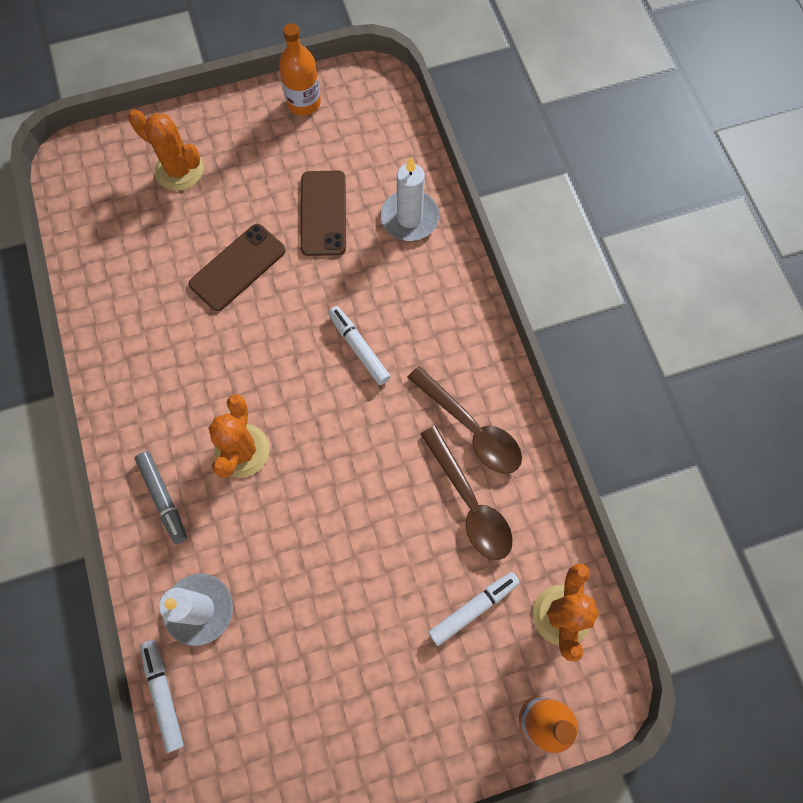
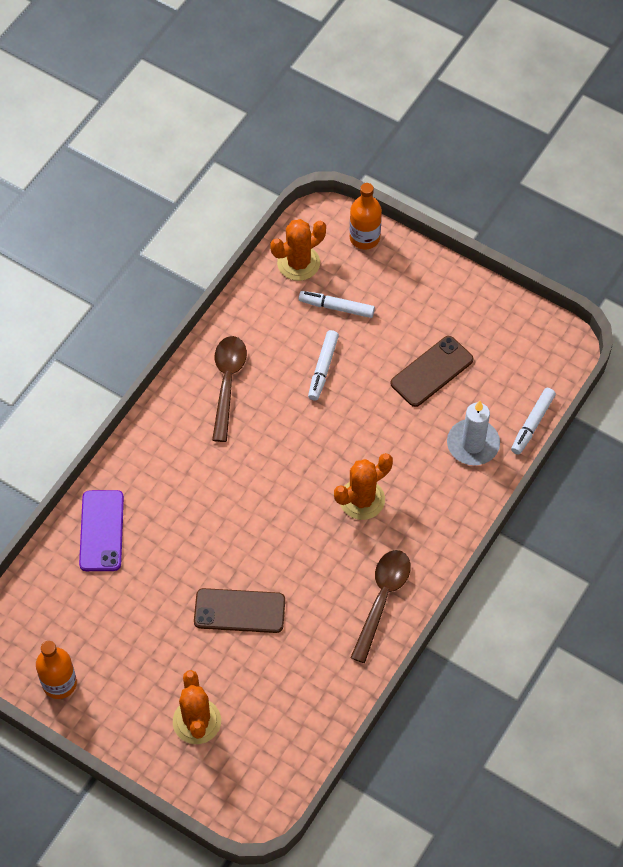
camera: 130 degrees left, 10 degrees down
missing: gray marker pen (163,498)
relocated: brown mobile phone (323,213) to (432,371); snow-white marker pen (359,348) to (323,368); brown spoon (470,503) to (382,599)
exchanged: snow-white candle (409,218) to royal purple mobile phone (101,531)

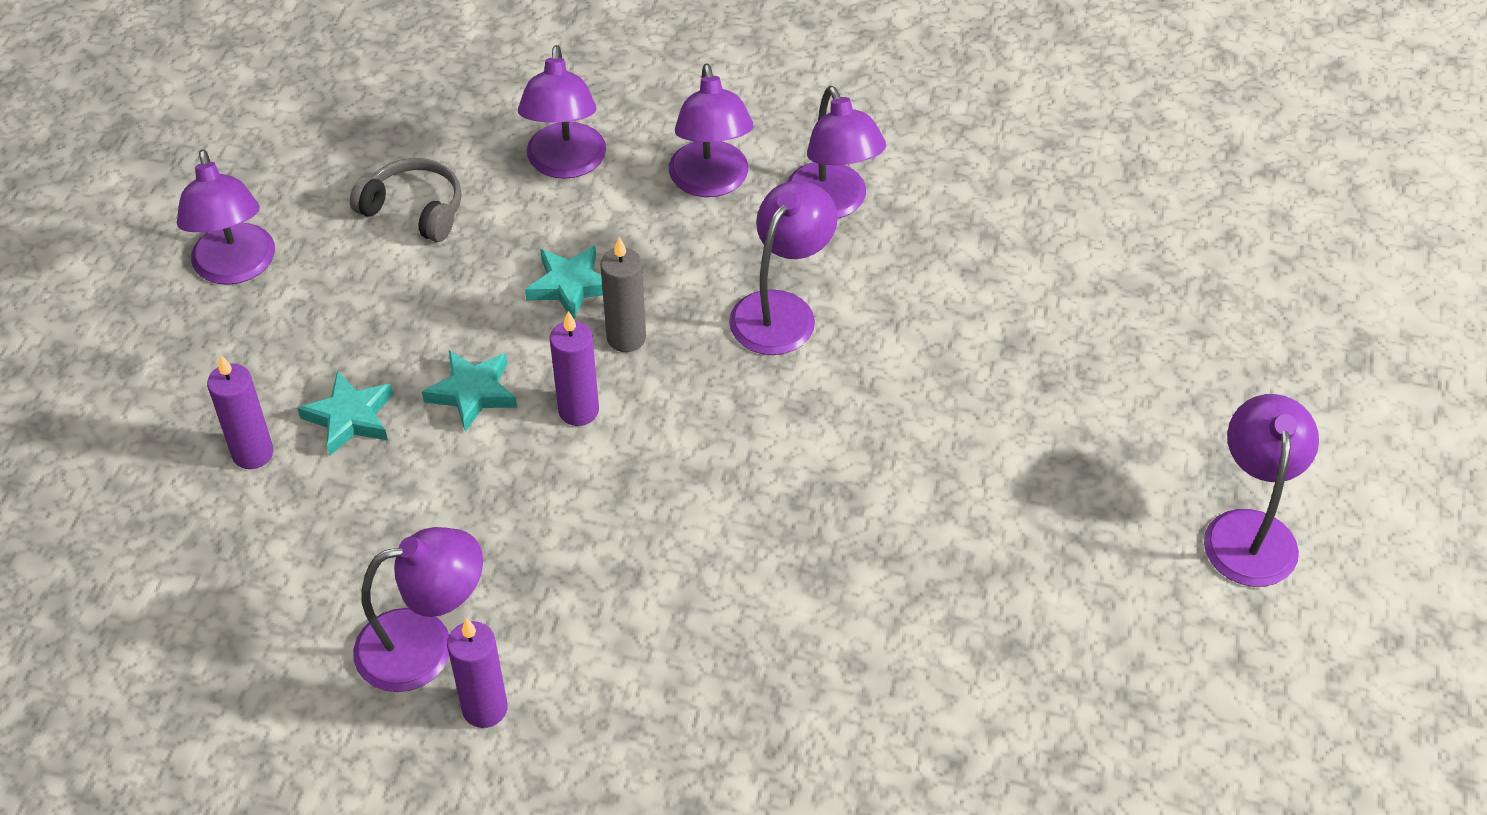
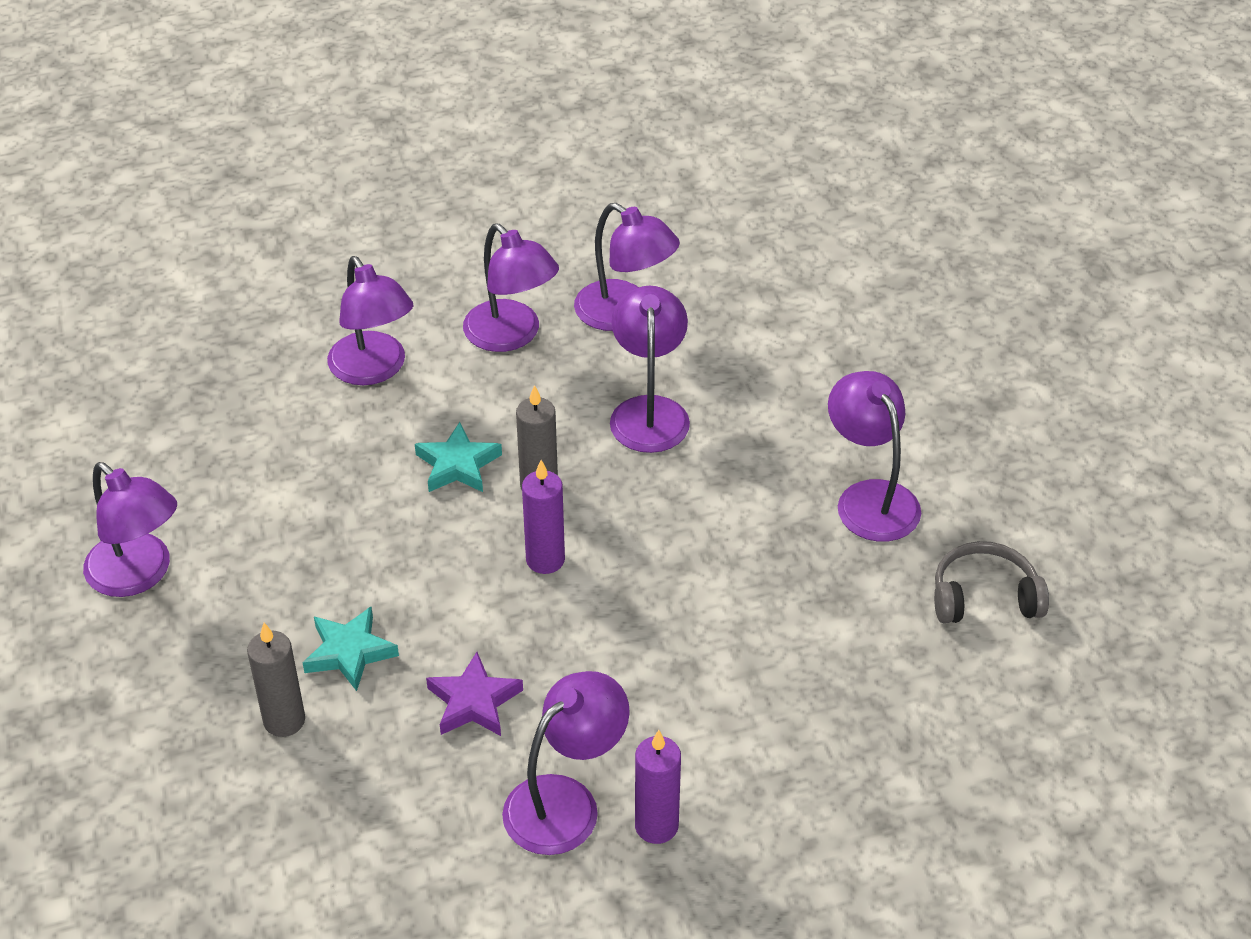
camera: 30 degrees left, 5 degrees down
missing: turquoise star shape (472,393)
appeared: royal purple star shape (474,702)
relocated: gray headphones (414,210) to (984,597); royal purple reading lamp (1249,530) to (870,498)
colour: royal purple candle (253,453) to gray candle (284,720)

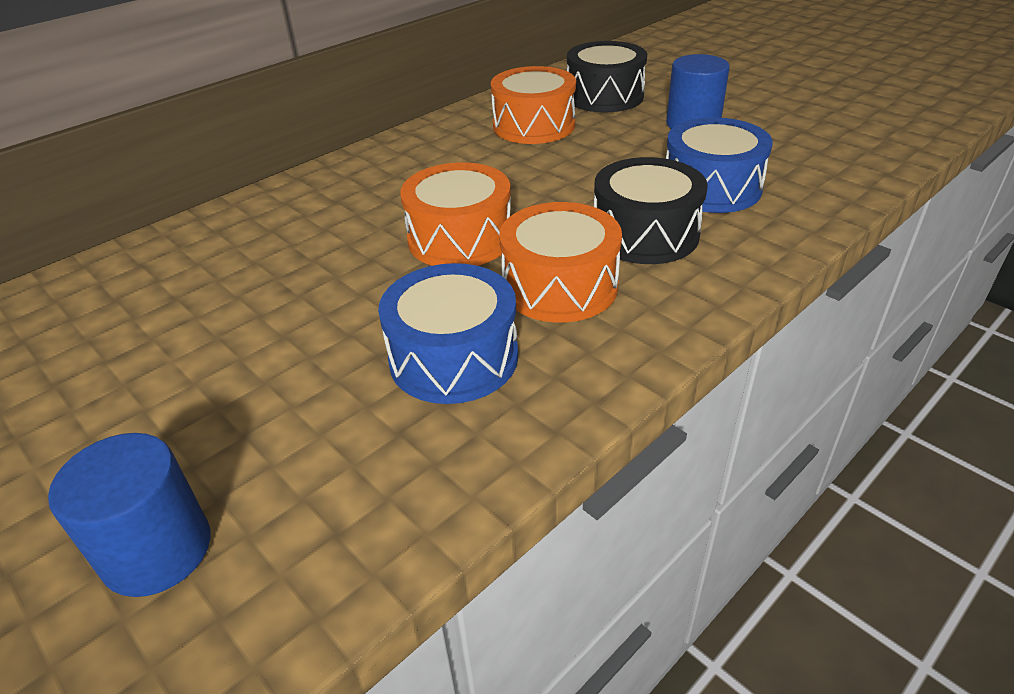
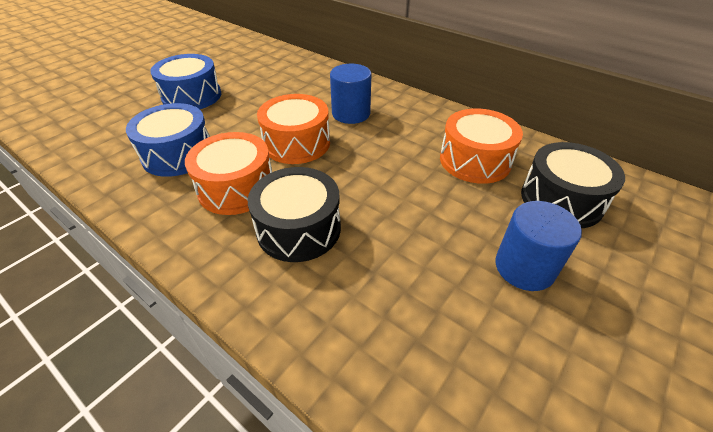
camera: 80 degrees right, 5 degrees up
relocated: blue cylinder shape (157,551) to (351,113); blue toy drum (711,188) to (192,96)

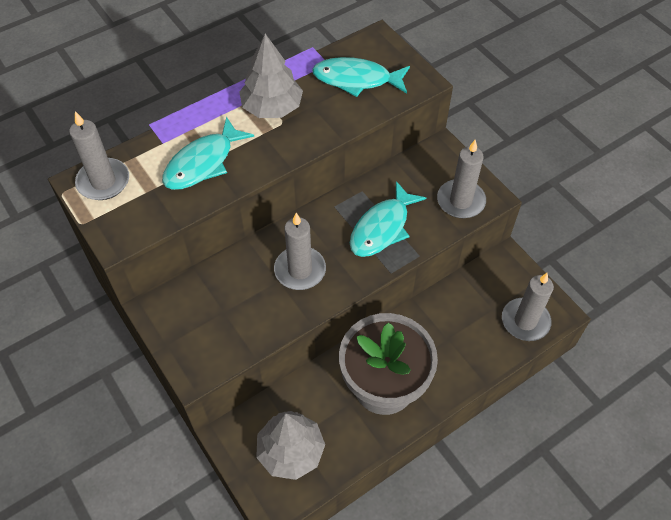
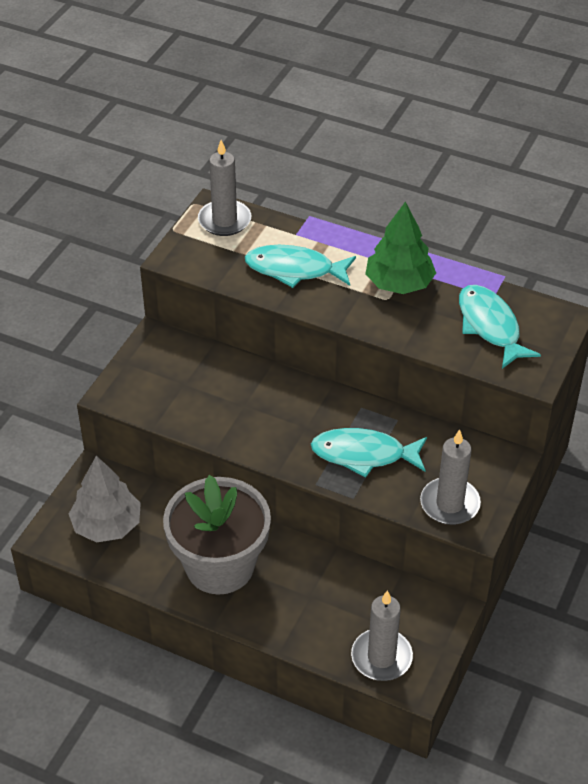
camera: 60 degrees right, 10 degrees down
missing: gray candle (300,270)
colour: gray tree (272,107) to emerald tree (399,283)

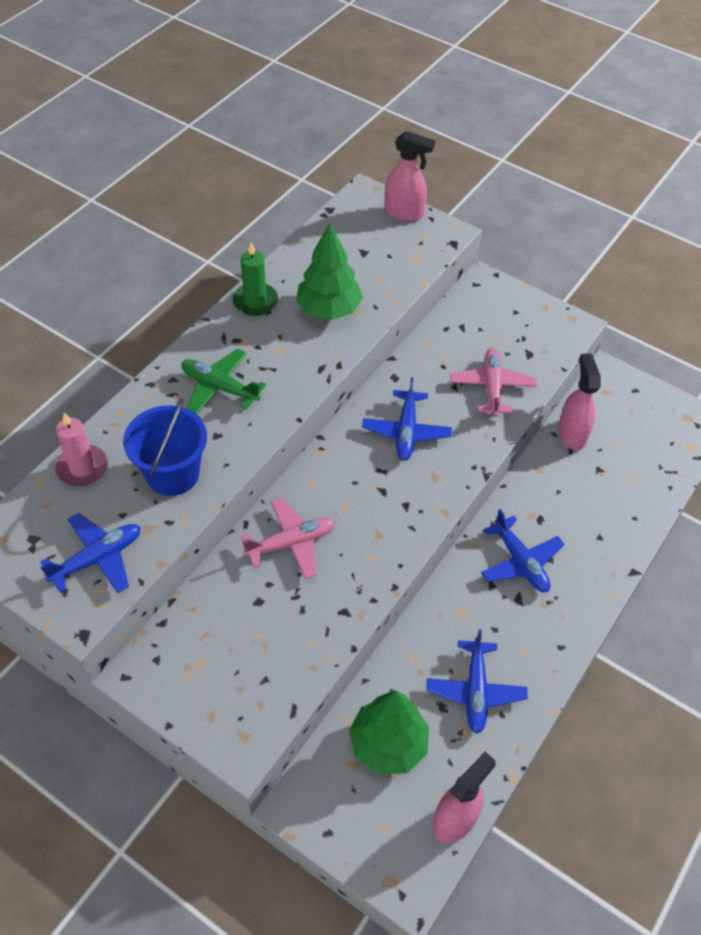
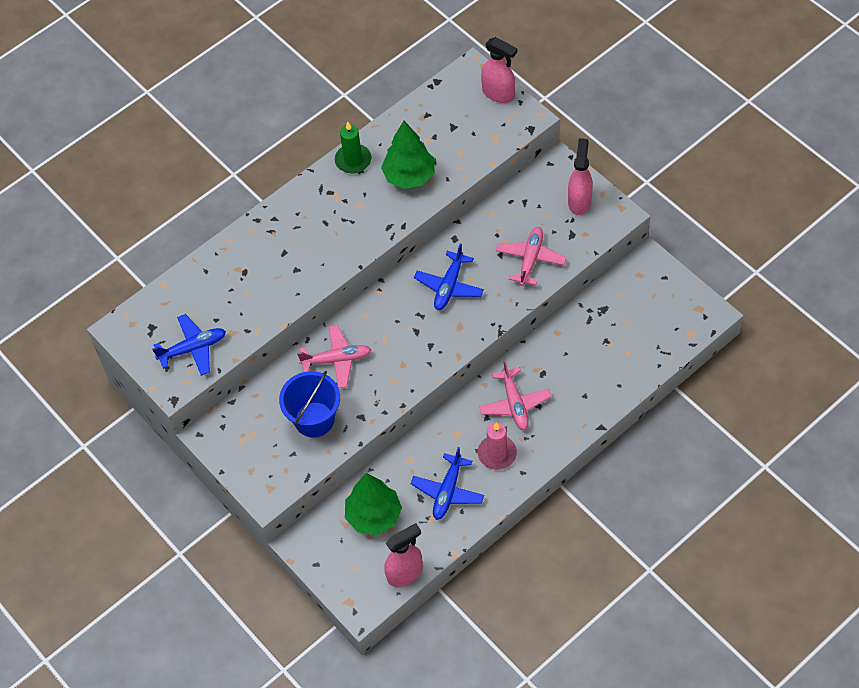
camera: 20 degrees right, 5 degrees up
missing: emerald plane (220,387)
relocated: rose-pink candle (82,468) to (497,454); blue sand bucket (172,474) to (314,419); rose-pink spray bottle (571,434) to (579,201)
colour: blue plane (520,562) to rose-pink plane (514,404)

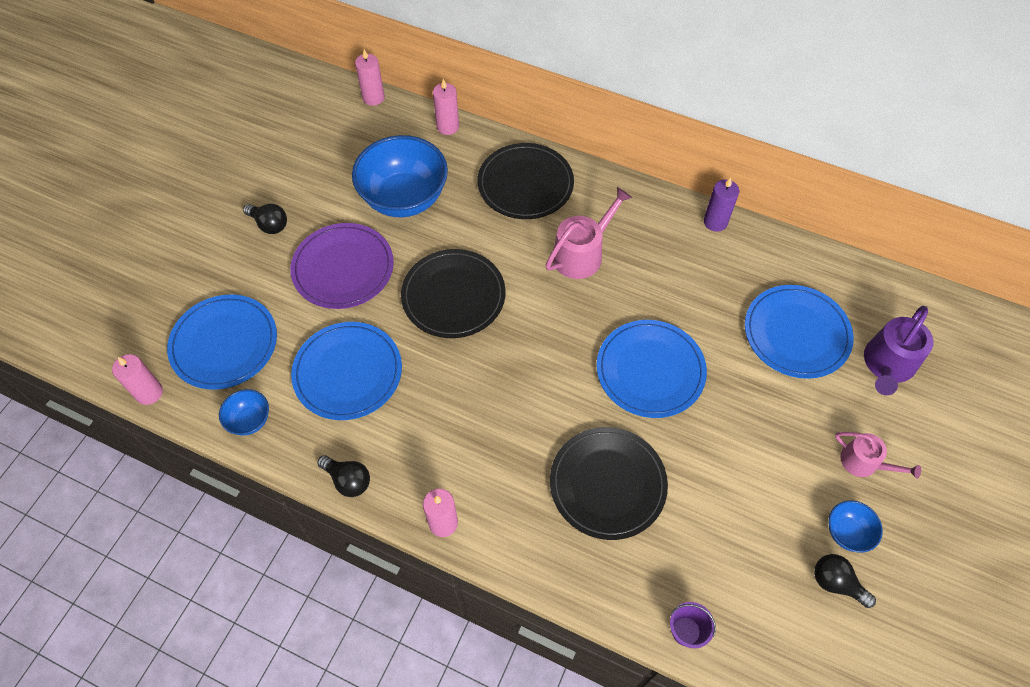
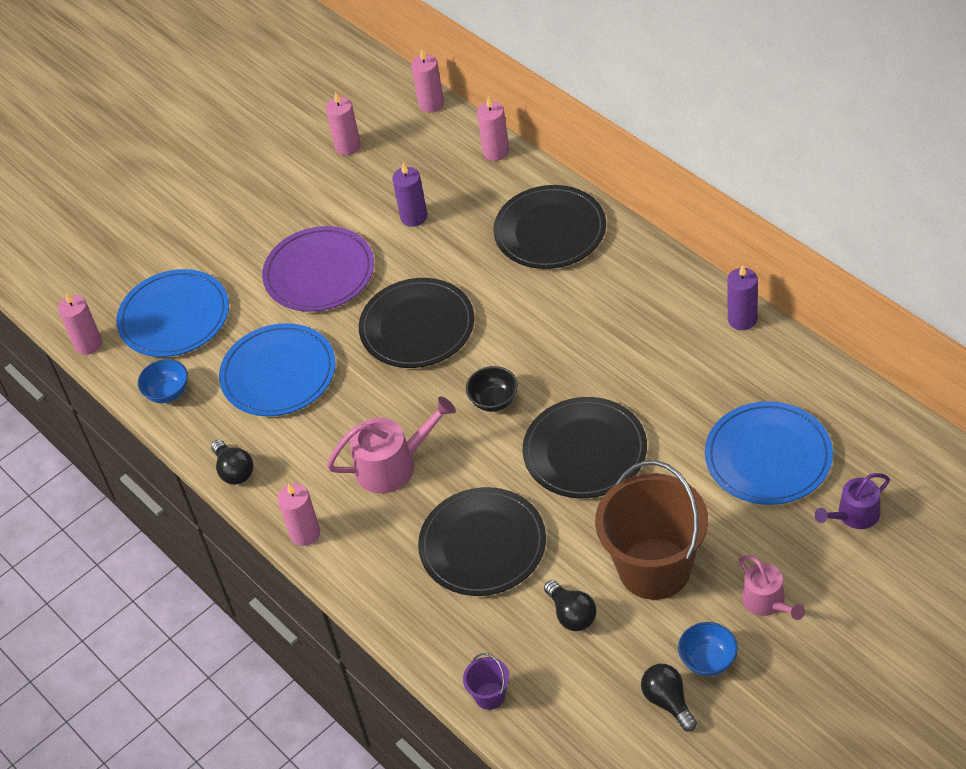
camera: 30 degrees right, 10 degrees down
appeared: rose-pink candle (348,146); black bowl (494,401); brown sand bucket (654,568)
relocated: black light bulb (269,224) to (572,614); rose-pink watering pot (582,253) to (393,465)
exchanged: blue bowl (404,198) to royal purple candle (414,217)
colour: blue plate (650,370) to black plate (585,451)
size: royal purple watering pot (887,365) = (854,515) x0.65

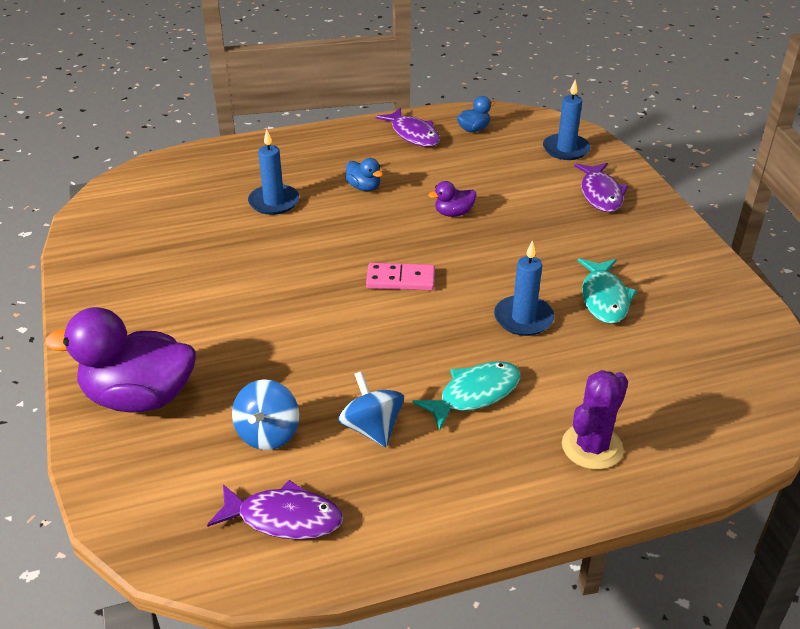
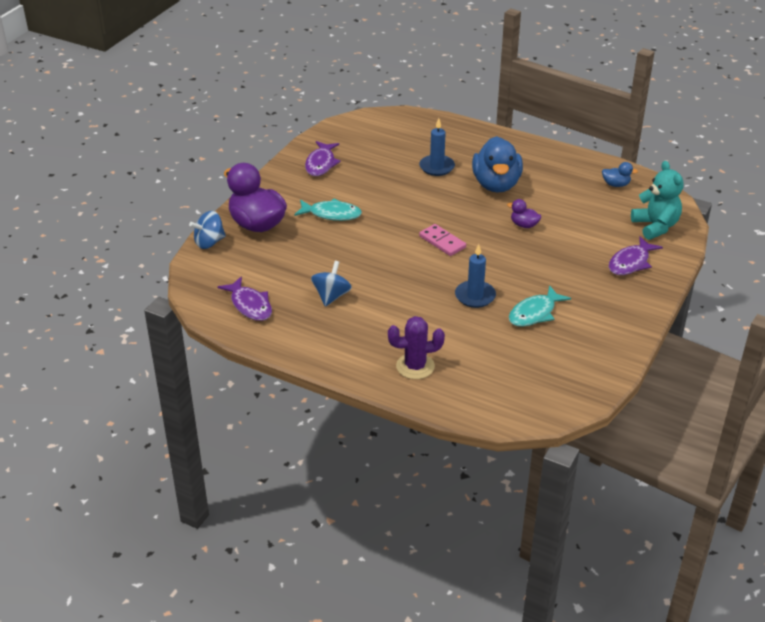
camera: 45 degrees right, 0 degrees up
relocated: blue toy top (268,433) to (209,242); royal purple fish (413,134) to (321,164); turquoise fish (474,394) to (331,214)
exchanged: blue candle (566,149) to turquoise stuffed bear (655,226)
size: blue rubber duck (364,187) = (496,184) x2.23

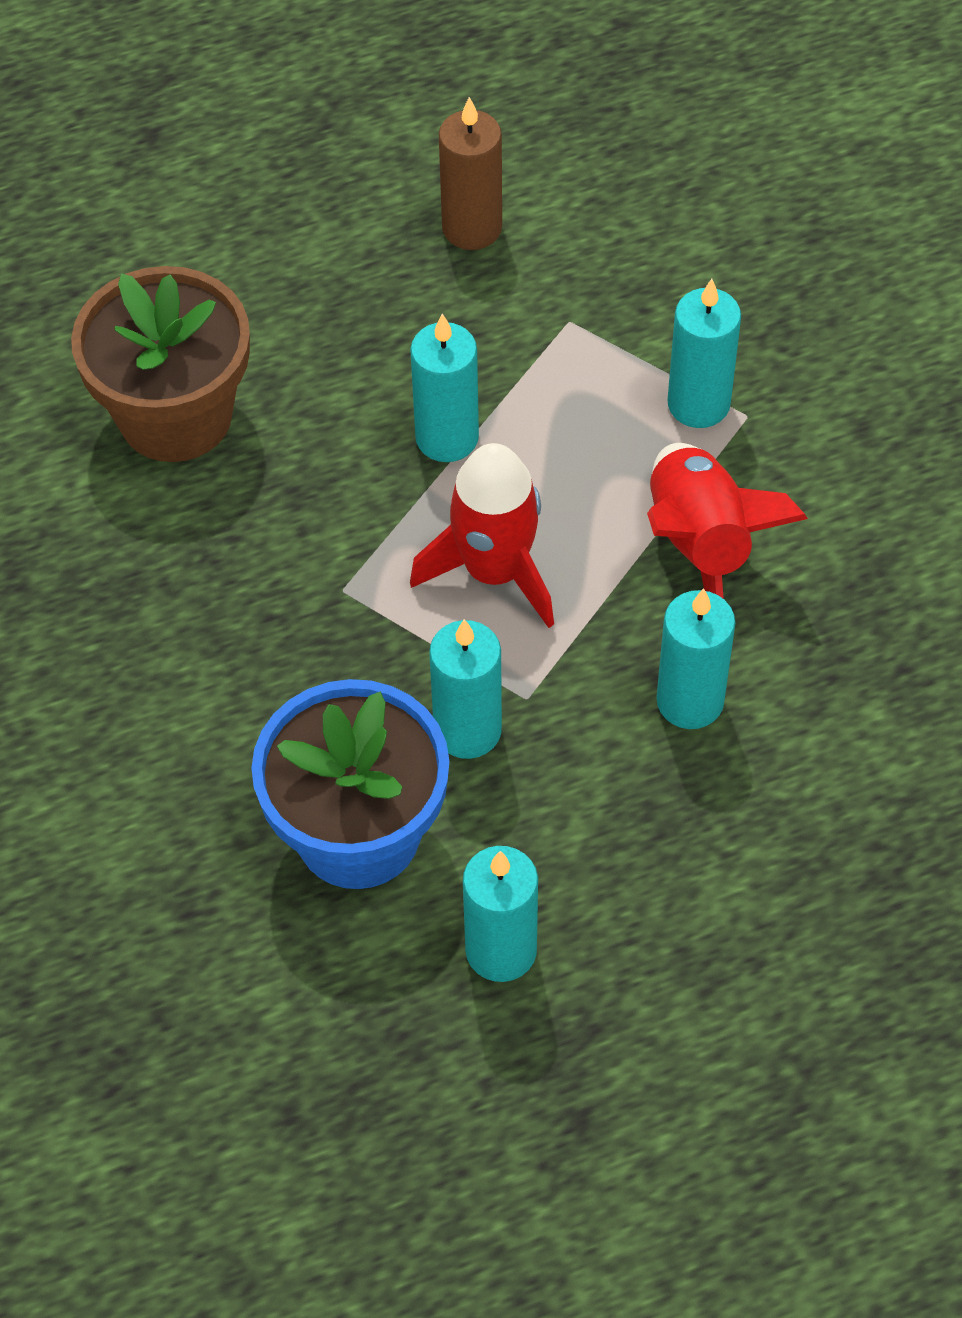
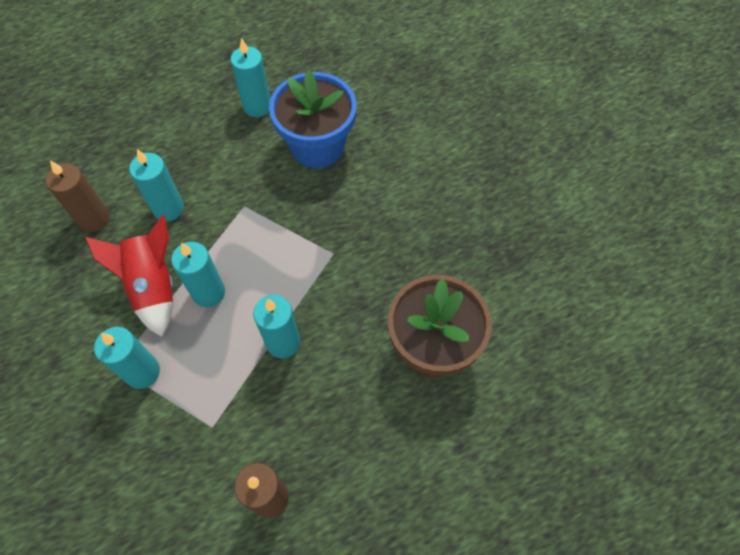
camera: 175 degrees right, 5 degrees up
missing: scarlet spaceship (494,571)
appeared: brown candle (94,219)
relocated: turquoise candle (467,730) to (209,292)

